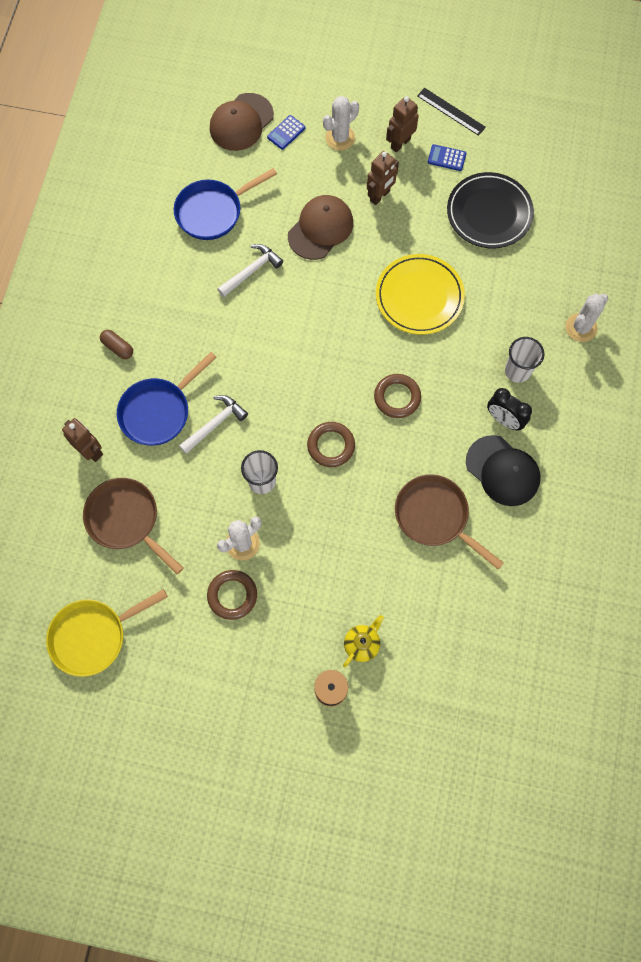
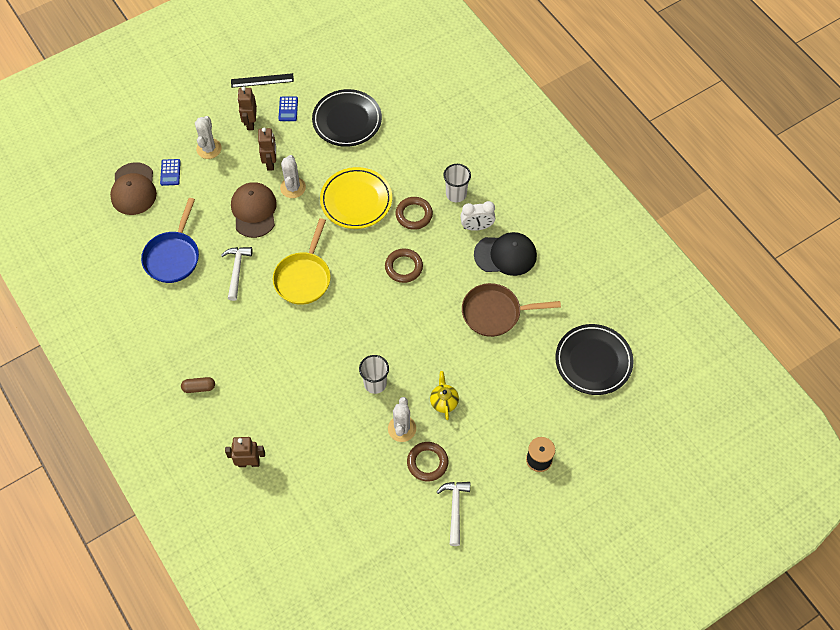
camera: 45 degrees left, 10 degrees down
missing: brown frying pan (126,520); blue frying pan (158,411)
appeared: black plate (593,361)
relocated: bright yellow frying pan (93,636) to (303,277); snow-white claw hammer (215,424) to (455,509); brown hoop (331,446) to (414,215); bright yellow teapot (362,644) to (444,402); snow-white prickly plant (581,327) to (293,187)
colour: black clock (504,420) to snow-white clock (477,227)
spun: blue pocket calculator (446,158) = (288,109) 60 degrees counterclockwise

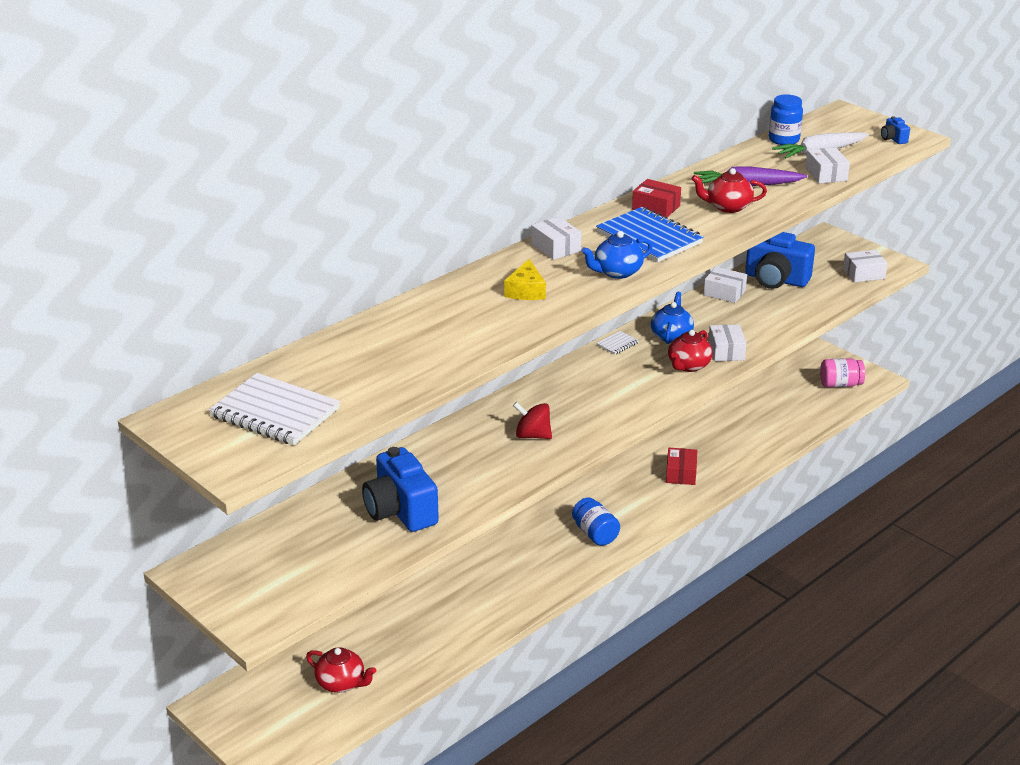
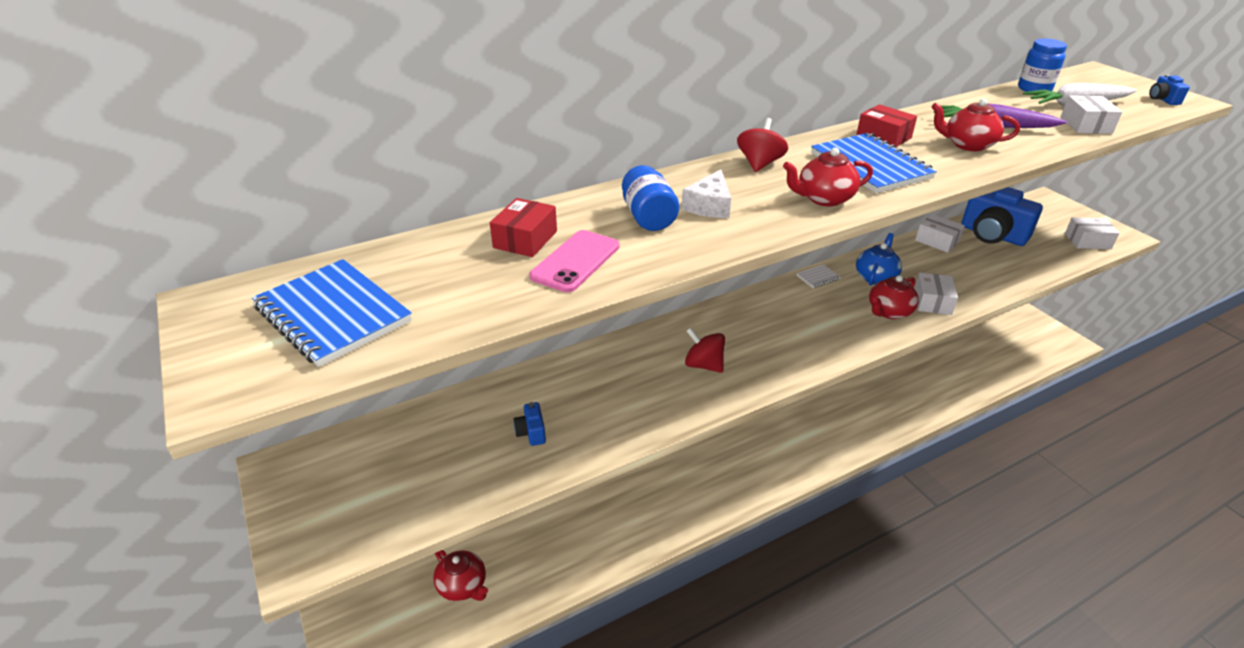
camera: 15 degrees right, 5 degrees up
missing: rose-pink preserve jar (840,384)
appeared: rose-pink mobile phone (575,261)
relocated: blue preserve jar (595,534) to (648,217); scarlet package (681,473) to (525,239)
exchanged: snow-white package (555,247) to scarlet toy top (759,164)
colour: snow-white notebook (275,413) to blue notebook (332,314); bright yellow cheese (526,290) to snow-white cheese (709,205); blue teapot (617,272) to scarlet teapot (824,198)
size: blue photo camera (400,511) = (531,432) x0.43

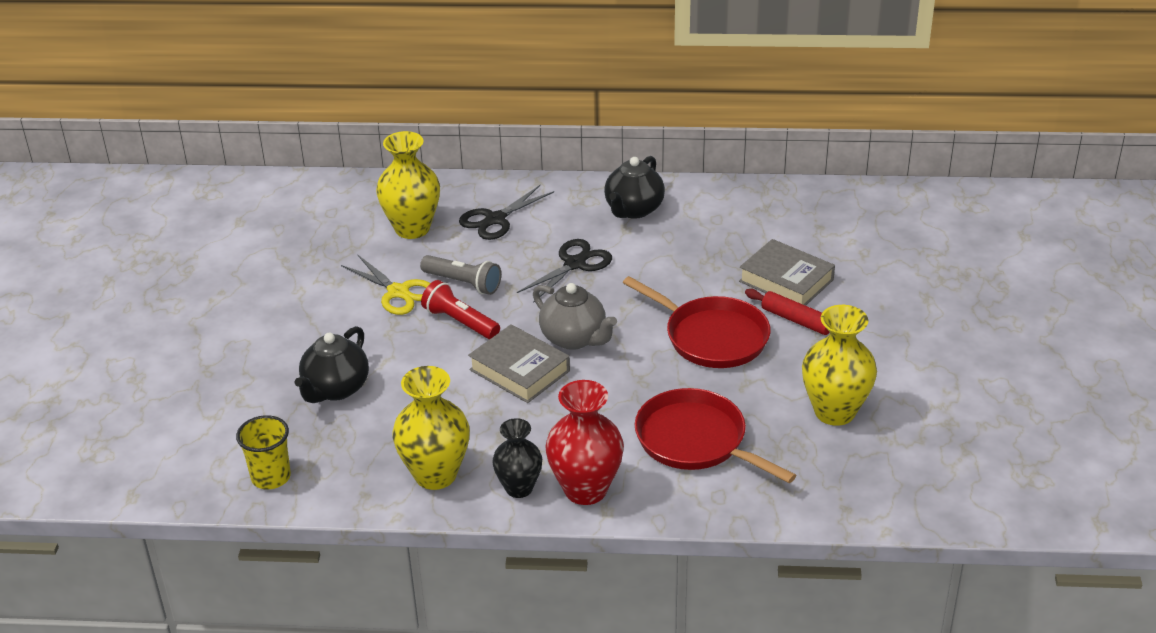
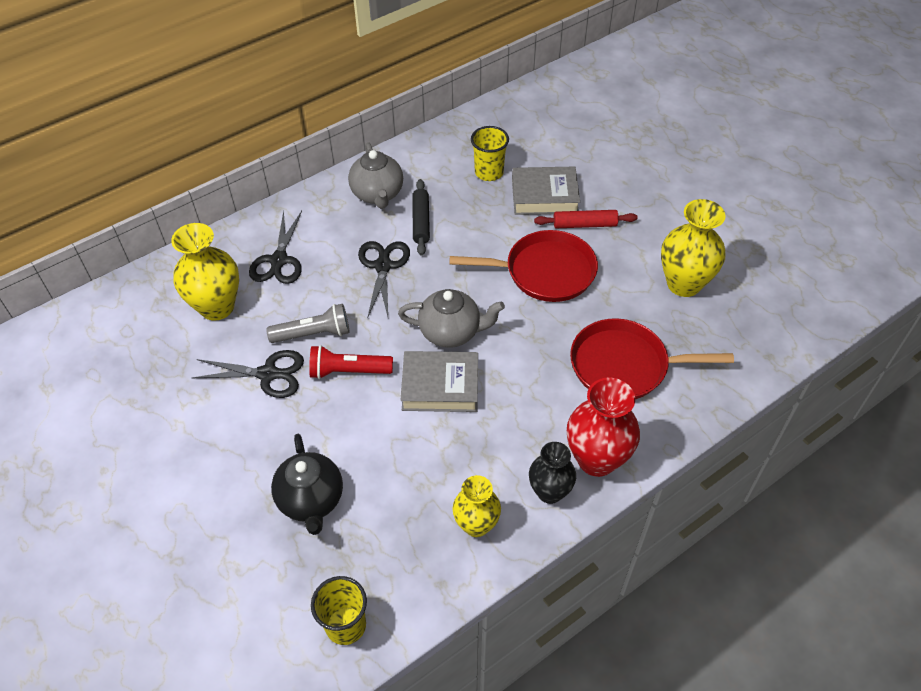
camera: 40 degrees left, 15 degrees up
appeared: black rolling pin (421,221); bright yellow beaker (489,172)
colour: bright yellow scissors (398,292) to black scissors (268,374); black teapot (633,210) to gray teapot (377,194)
size: bright yellow tall vase (435,475) = (476,525) x0.65

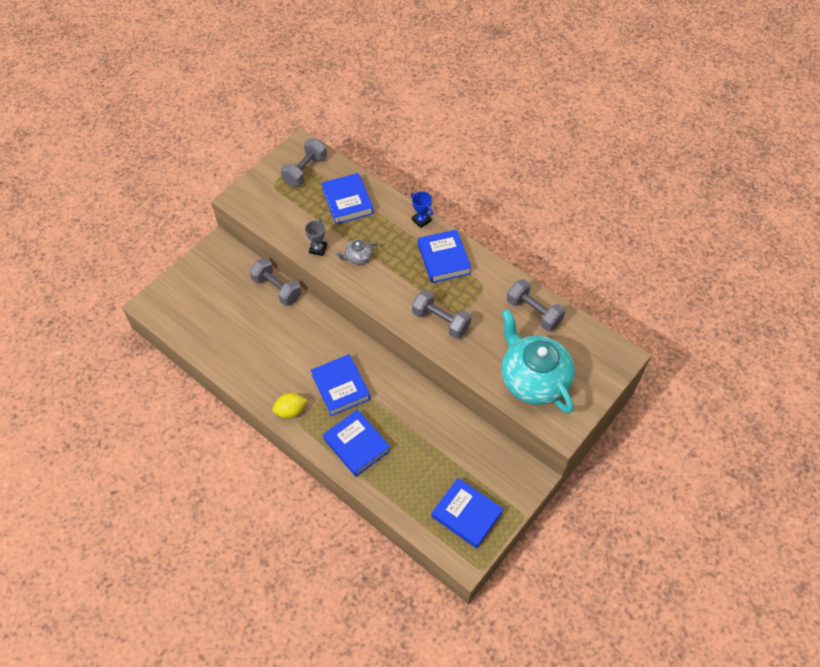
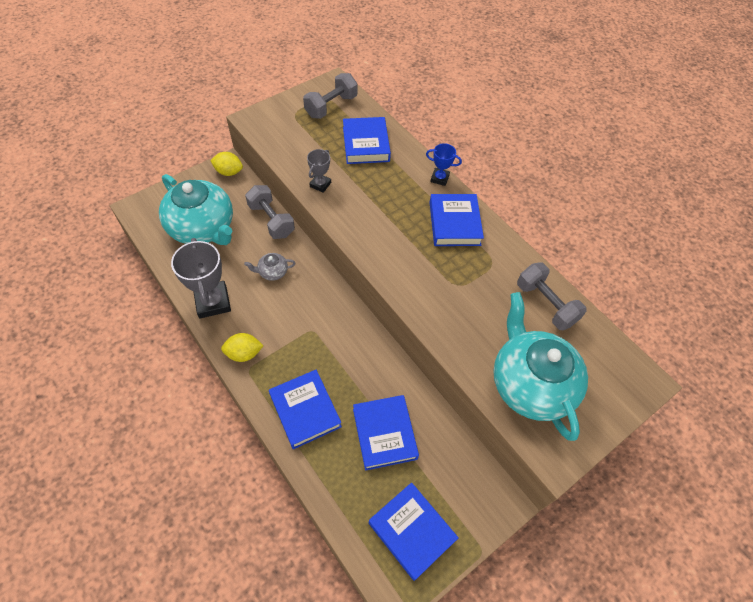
camera: 10 degrees right, 0 degrees up
missing: gray free weight (440,321)
appeared: turquoise teapot (203,228); gray prize cup (213,302); bright yellow citrus fruit (229,172)
relocated: blue hardback (341,387) to (384,434); gray teapot (358,257) to (272,272)
spun: blue prize cup (421,220) = (439,178) 45 degrees counterclockwise

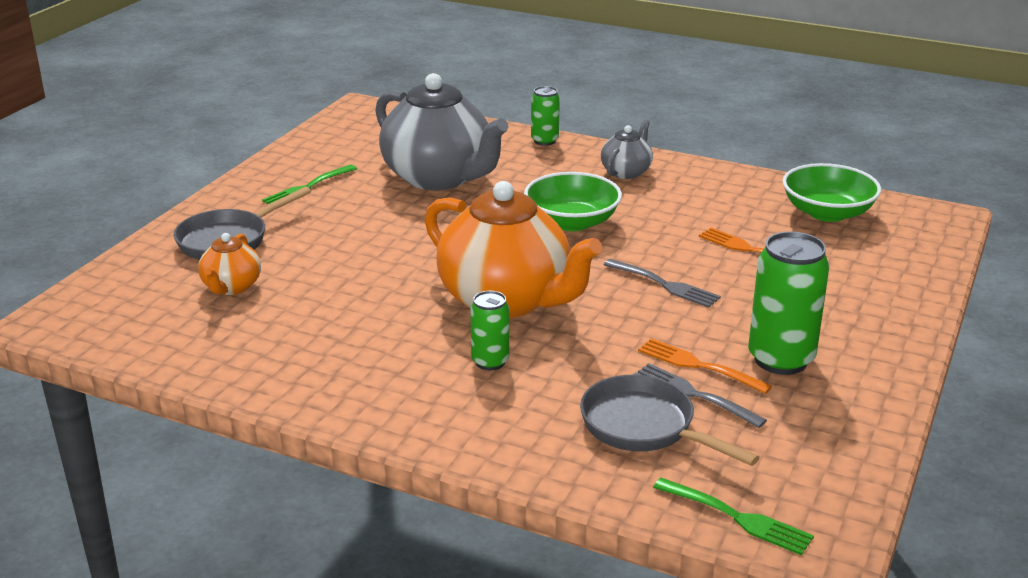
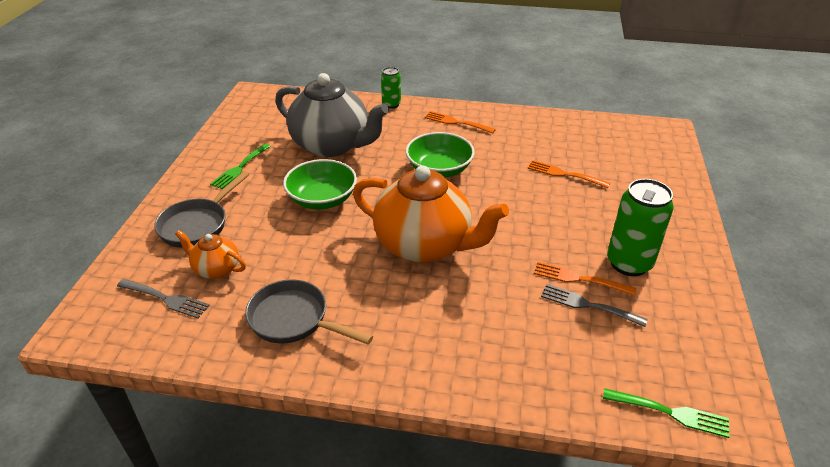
camera: 15 degrees left, 10 degrees up
missing: emerald tin (490,362)
relocated: gray frying pan (644,427) to (294,320); gray dinner fork (665,285) to (165,299); emerald bowl (827,213) to (322,199)
exchanged: gray teapot (626,172) to bright orange dinner fork (456,122)
spun: bright orange teapot (231,287) = (216,269) 120 degrees clockwise

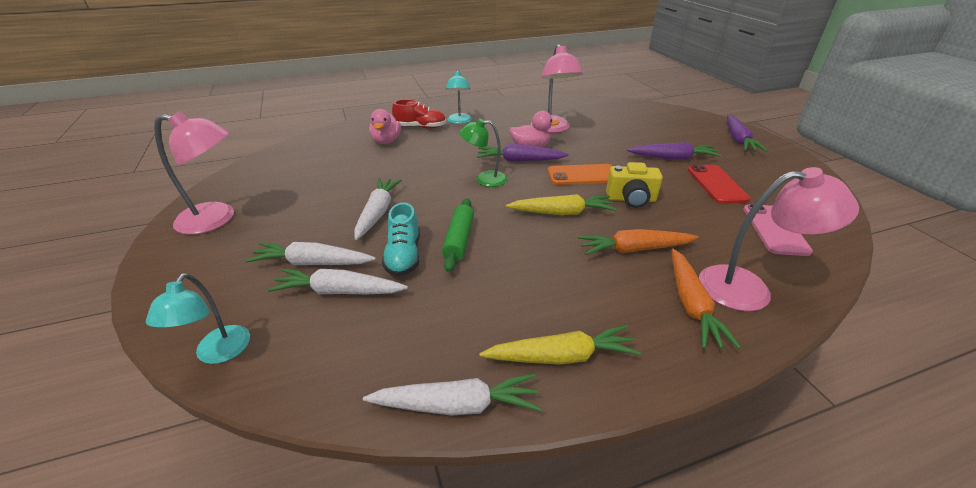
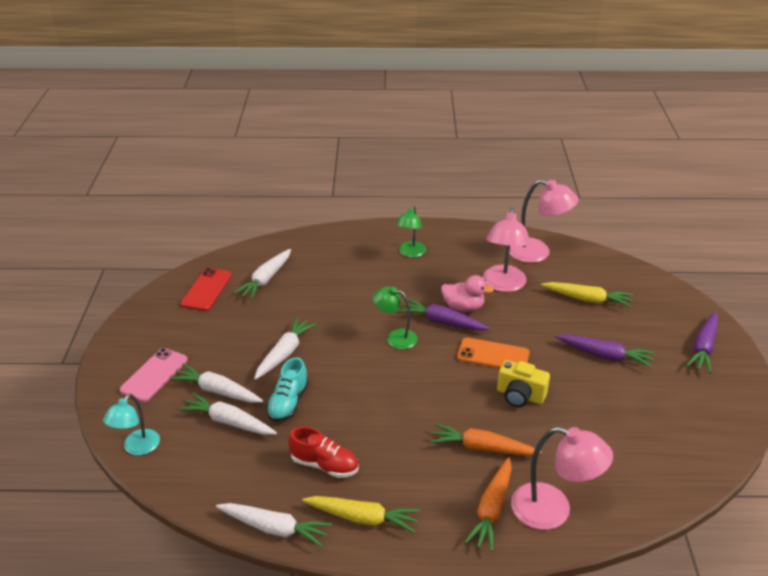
camera: 20 degrees right, 0 degrees up
missing: rose-pink rubber duck (386,141); emerald rolling pin (459,240)
appeared: snow-white root vegetable (266,279)
relocated: rose-pink reading lamp (217,219) to (537,253); scarlet sneaker (420,127) to (324,465); bright yellow root vegetable (562,213) to (587,299); scarlet mobile phone (716,184) to (206,290); rose-pink mobile phone (774,229) to (154,375)
colour: turquoise reading lamp (459,121) to emerald reading lamp (410,253)

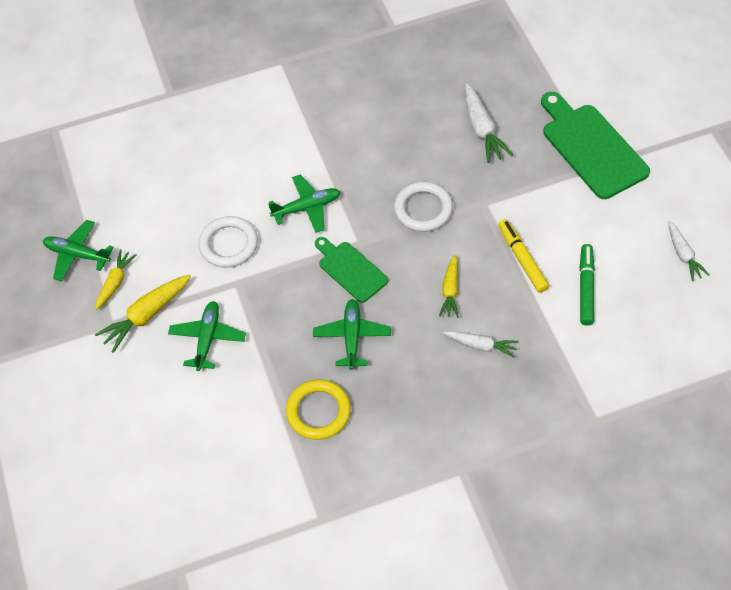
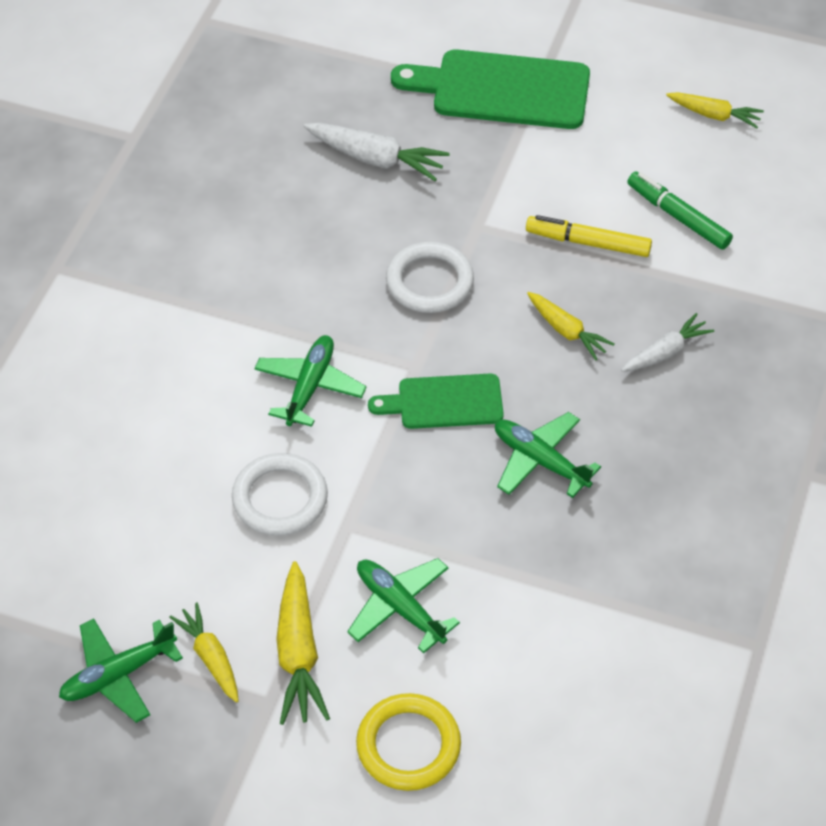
camera: 55 degrees left, 5 degrees down
relocated: bright yellow hoop (318,411) to (408,745)
colour: snow-white root vegetable (683,255) to bright yellow root vegetable (714,115)

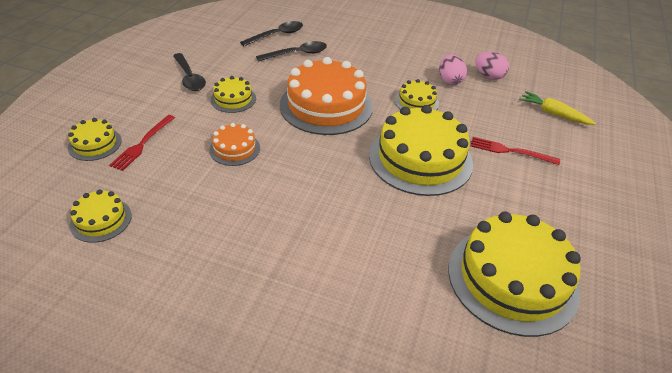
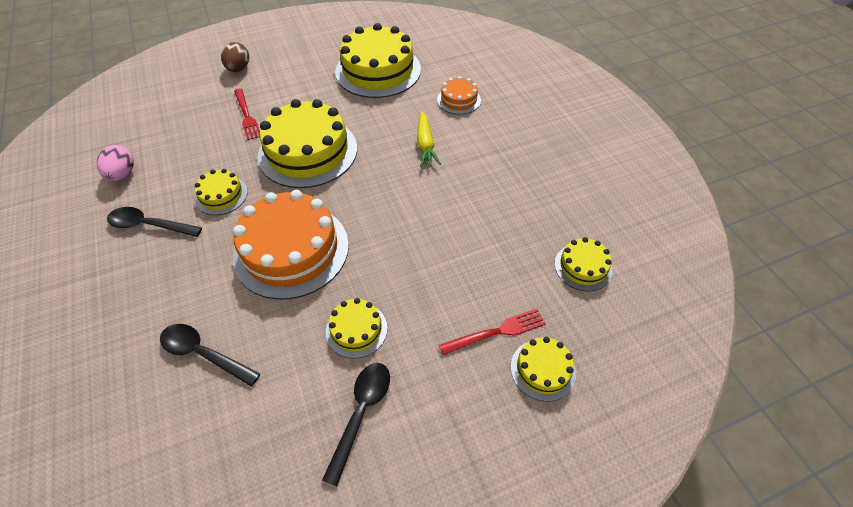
camera: 130 degrees left, 10 degrees up
missing: rose-pink egg shape (449,80)
appeared: brown egg shape (239,69)
relocated: bright orange gateau (234,149) to (459,100); black spoon (277,35) to (149,225); bright yellow root vegetable (553,113) to (425,144)

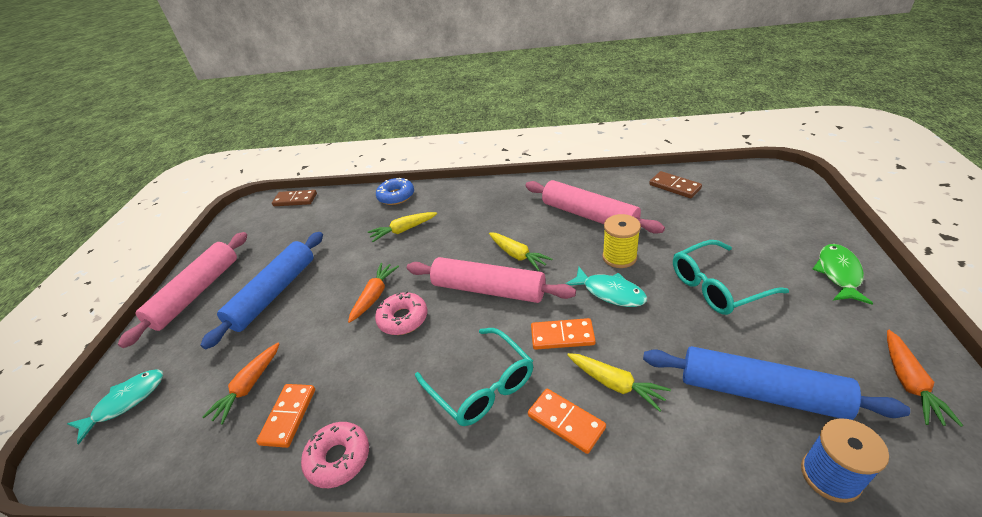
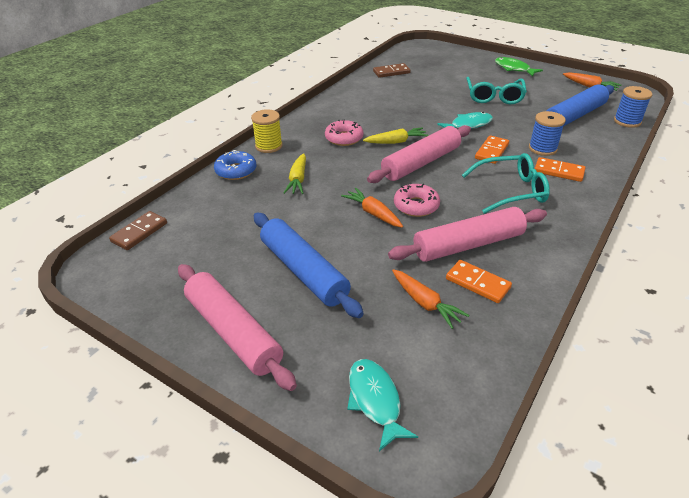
camera: 65 degrees left, 0 degrees up
relocated: rose-pink donut (338,458) to (344,138); rose-pink rolling pin (589,215) to (468,244); bright yellow reel of thread (619,257) to (269,146)
exchanged: bright yellow root vegetable (615,384) to blue reel of thread (542,148)
spun: bright orange domino (566,422) = (558,171) 45 degrees clockwise

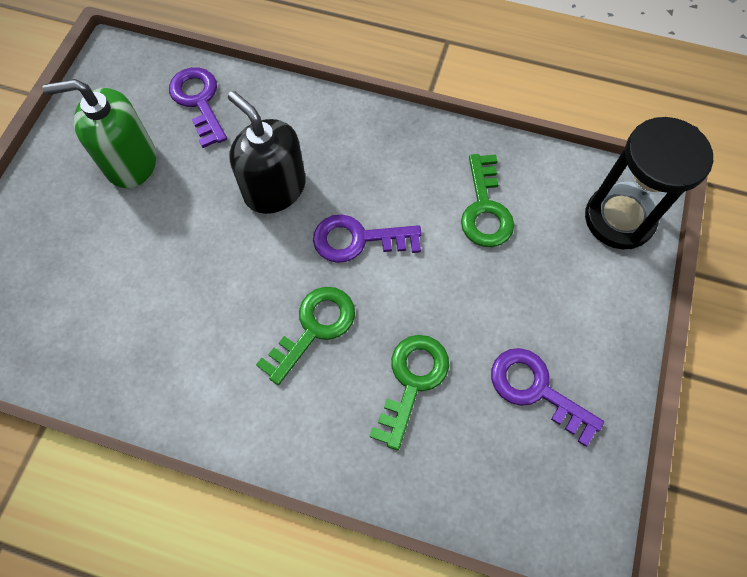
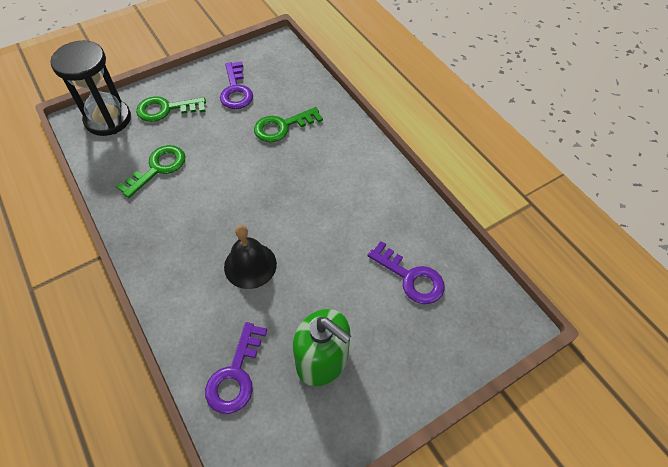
camera: 140 degrees left, 10 degrees down
relocated: emerald key (314,328) to (166,109); royal purple key (358,240) to (411,277)
exchanged: black soap dispenser (274,189) to black bell (250,265)

